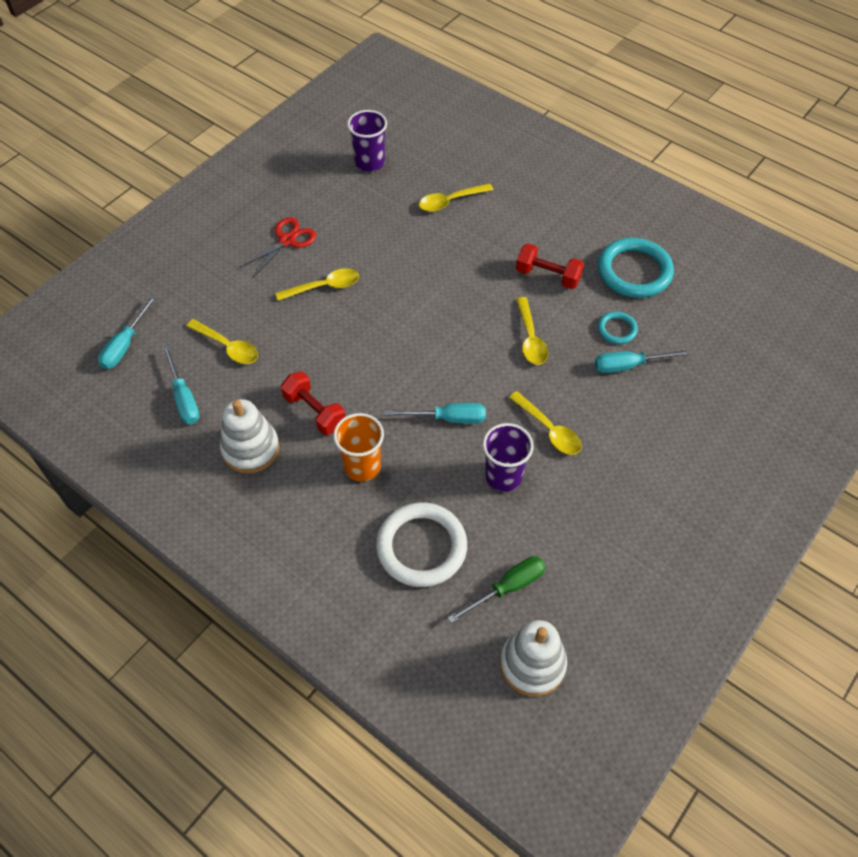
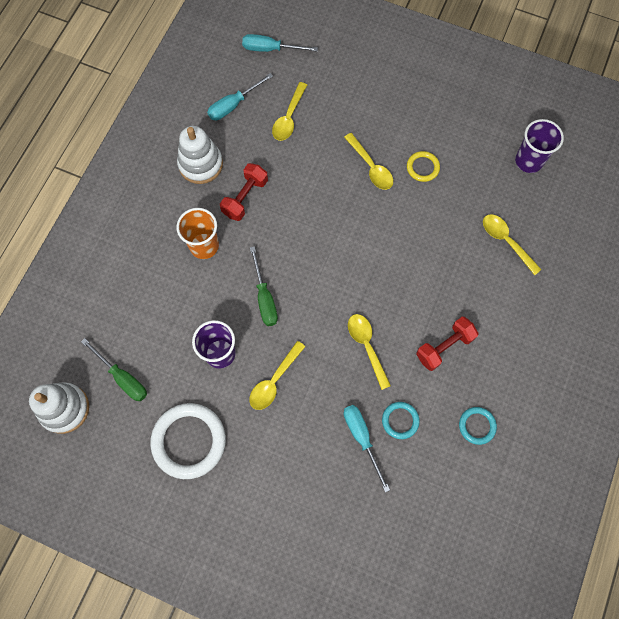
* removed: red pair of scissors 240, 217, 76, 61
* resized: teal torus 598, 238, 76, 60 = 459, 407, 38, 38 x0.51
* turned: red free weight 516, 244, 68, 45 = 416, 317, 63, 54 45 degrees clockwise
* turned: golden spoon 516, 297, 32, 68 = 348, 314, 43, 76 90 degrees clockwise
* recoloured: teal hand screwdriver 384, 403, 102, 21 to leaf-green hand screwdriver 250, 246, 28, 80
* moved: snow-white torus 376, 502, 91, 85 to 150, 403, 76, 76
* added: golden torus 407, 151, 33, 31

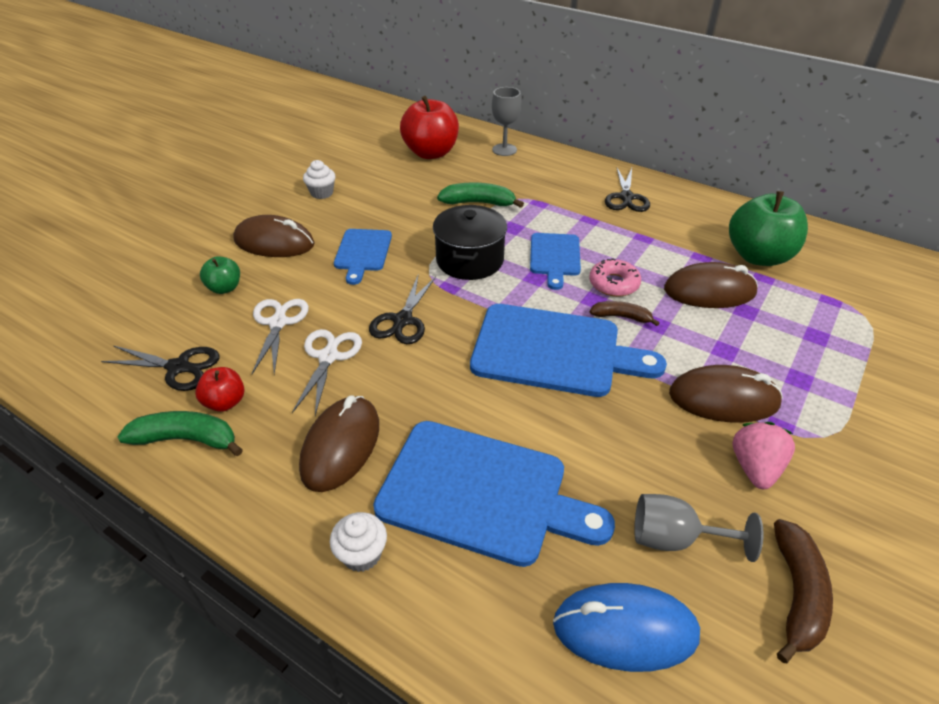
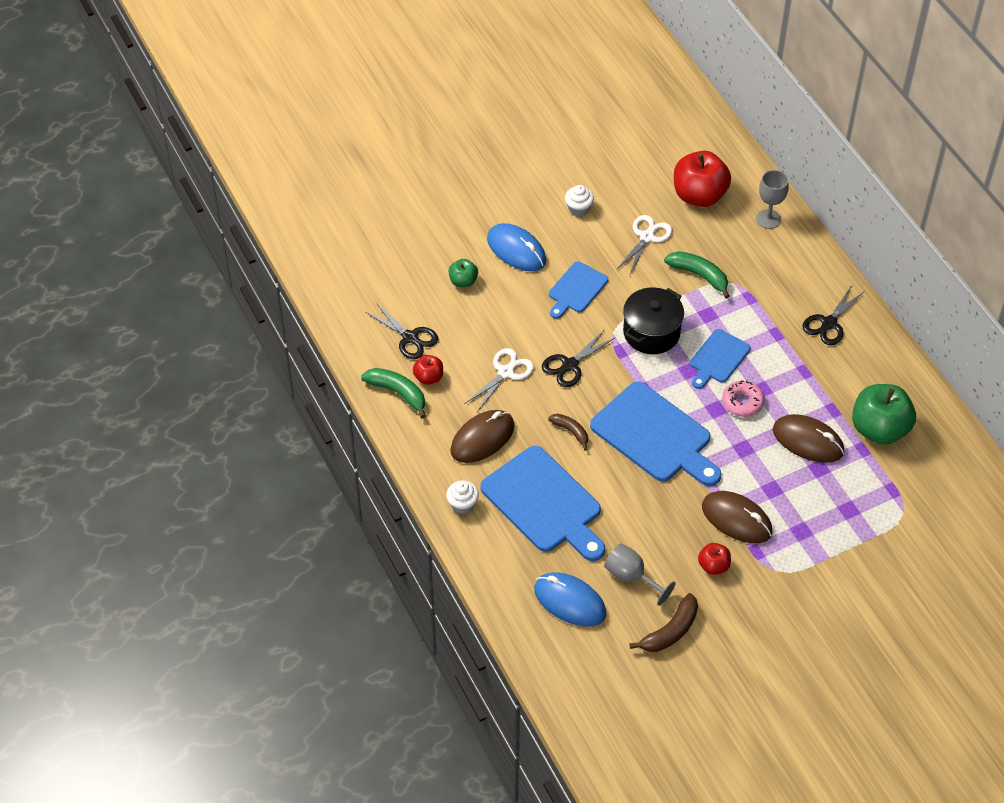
* recoloured: dark brown mouse 233, 215, 82, 42 to royal blue mouse 487, 223, 59, 48
* moved: snow-white pair of scissors 252, 299, 57, 75 to 616, 215, 56, 60
* moved: dark brown toy banana 590, 301, 69, 25 to 548, 414, 40, 36
* replaced: pink berry 733, 422, 62, 67 to red toy apple 698, 543, 33, 32

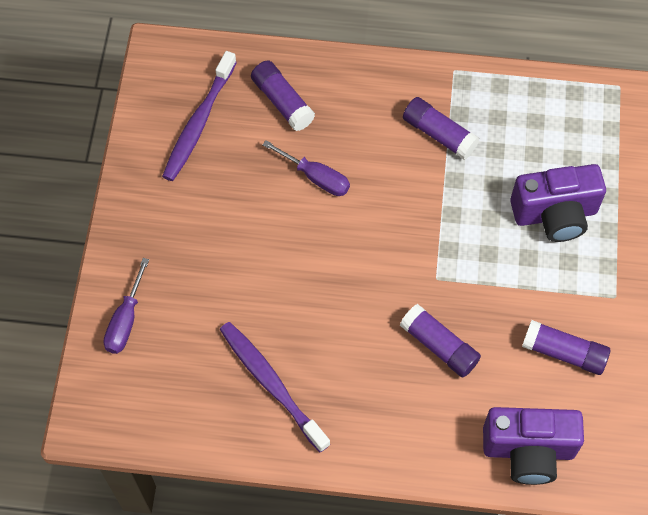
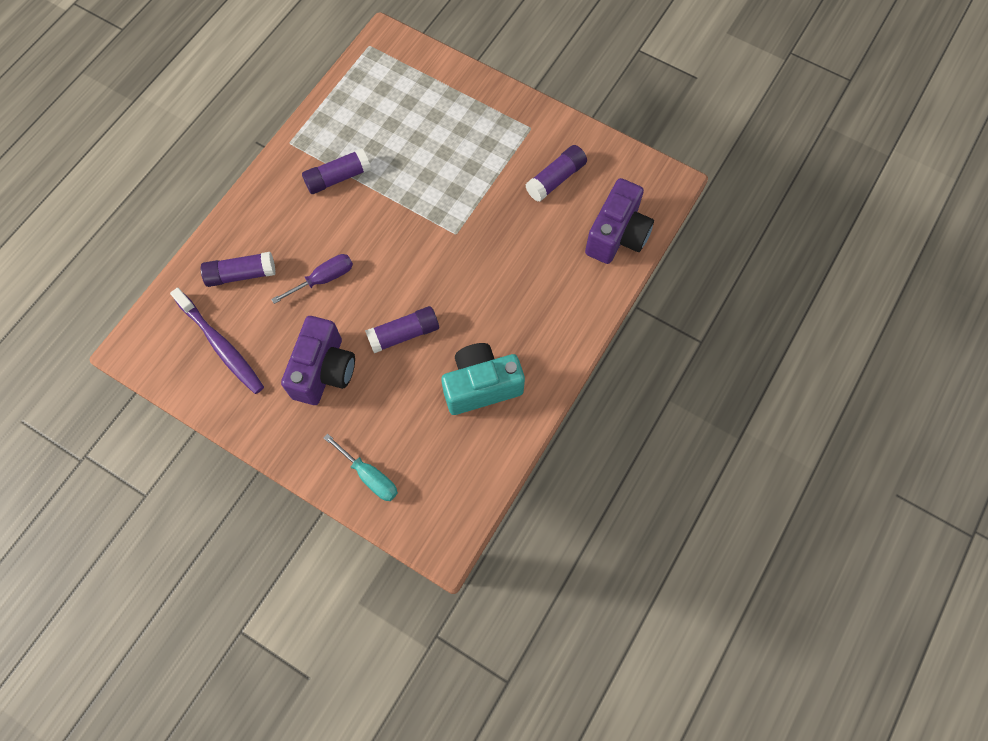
* moved: purple camera 510, 164, 96, 78 to 281, 316, 74, 89
* recoloured: purple hand screwdriver 103, 258, 46, 96 to teal hand screwdriver 324, 434, 74, 67
* moved: purple glue 400, 304, 81, 73 to 365, 306, 74, 47
* replaced: purple tooth brush 220, 322, 110, 130 to teal camera 441, 343, 84, 72

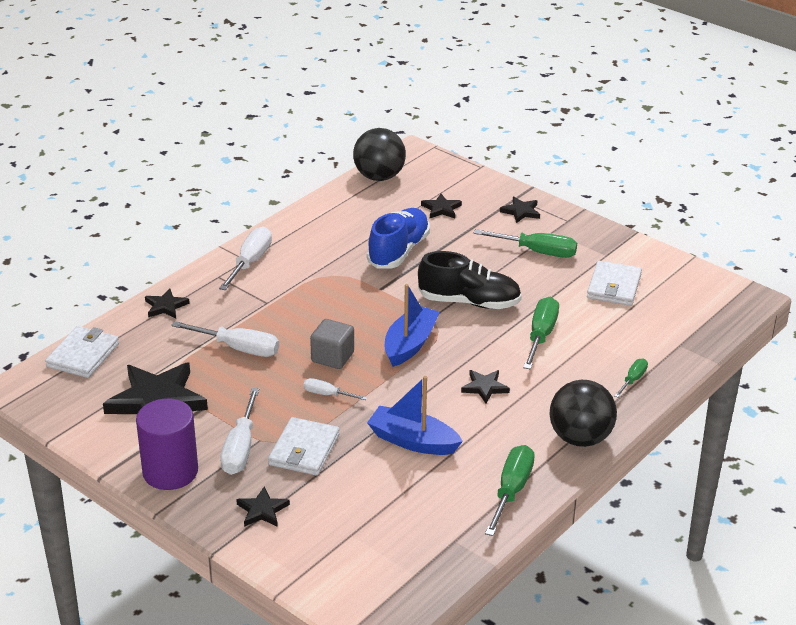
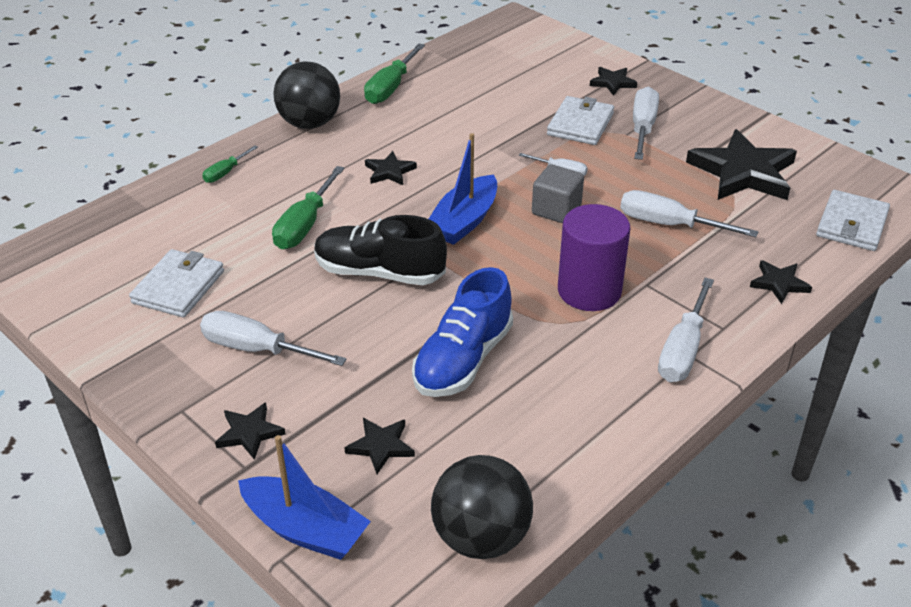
* recoloured: leaf-green hand screwdriver 474, 229, 103, 29 to snow-white hand screwdriver 200, 311, 147, 55
* moved: royal blue sailboat 367, 376, 96, 79 to 238, 435, 133, 125
* moved: purple cylinder 136, 399, 62, 91 to 558, 204, 72, 107

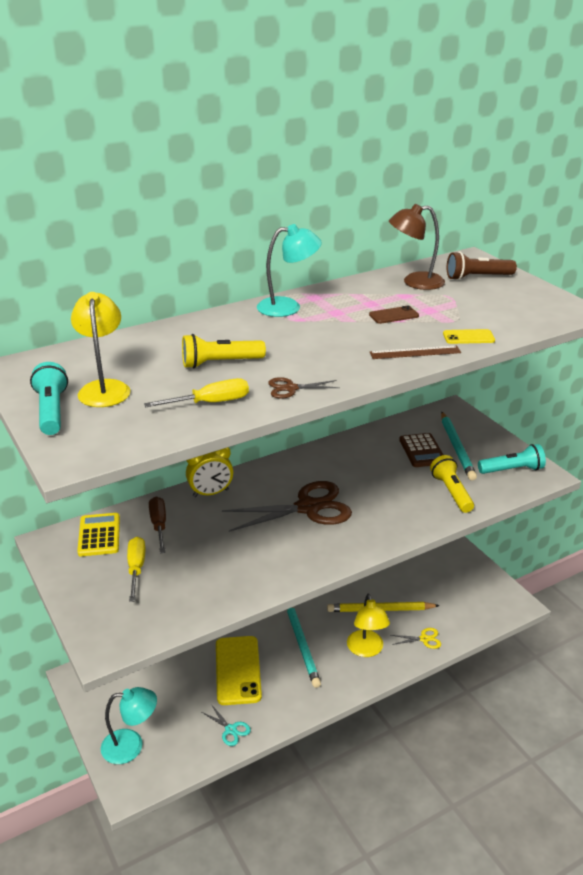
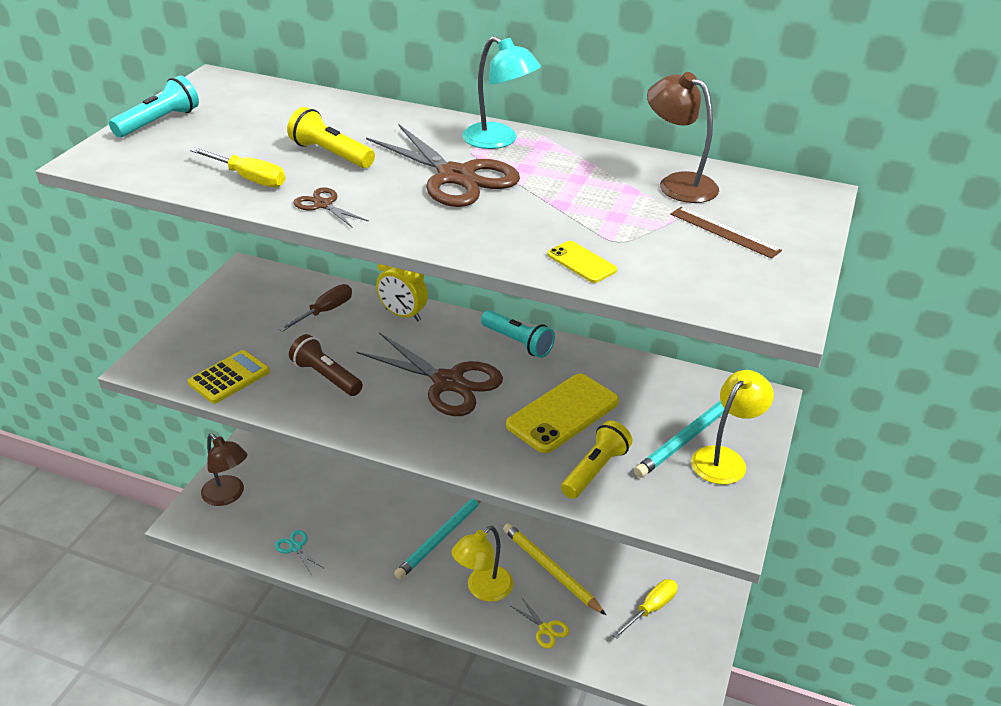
* moved: dark brown torch 447, 252, 70, 28 to 289, 334, 74, 62
* moved: golden lamp 71, 292, 60, 115 to 691, 370, 83, 115
* removed: dark brown phone 369, 305, 50, 19
* moved: dark brown straightedge 370, 346, 91, 13 to 670, 207, 112, 52
* removed: dark brown pocket calculator 399, 433, 44, 34
* moved: teal torch 478, 444, 68, 30 to 481, 310, 74, 48
* moved: golden pocket calculator 77, 513, 43, 43 to 188, 350, 82, 54
* moved: golden hand screwdriver 127, 537, 18, 65 to 612, 579, 66, 60
* moved: golden phone 216, 636, 46, 69 to 506, 374, 113, 79
* recoloured: teal lamp 101, 687, 56, 77 to dark brown lamp 201, 434, 46, 72
* turned: teal pair of scissors 202, 704, 49, 42 = 275, 530, 50, 46 135 degrees clockwise
* added: dark brown pair of scissors 366, 124, 154, 83

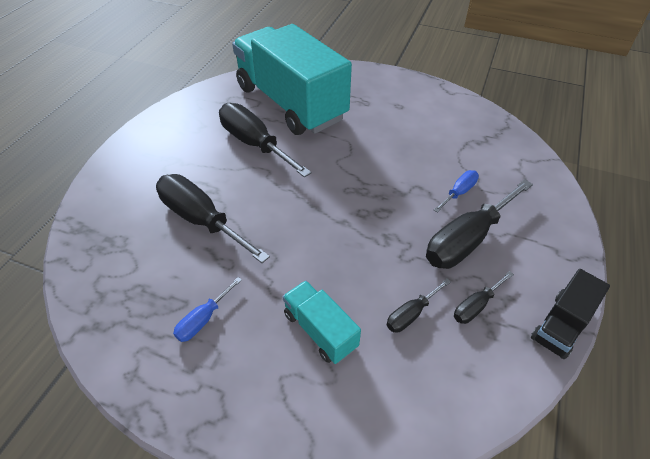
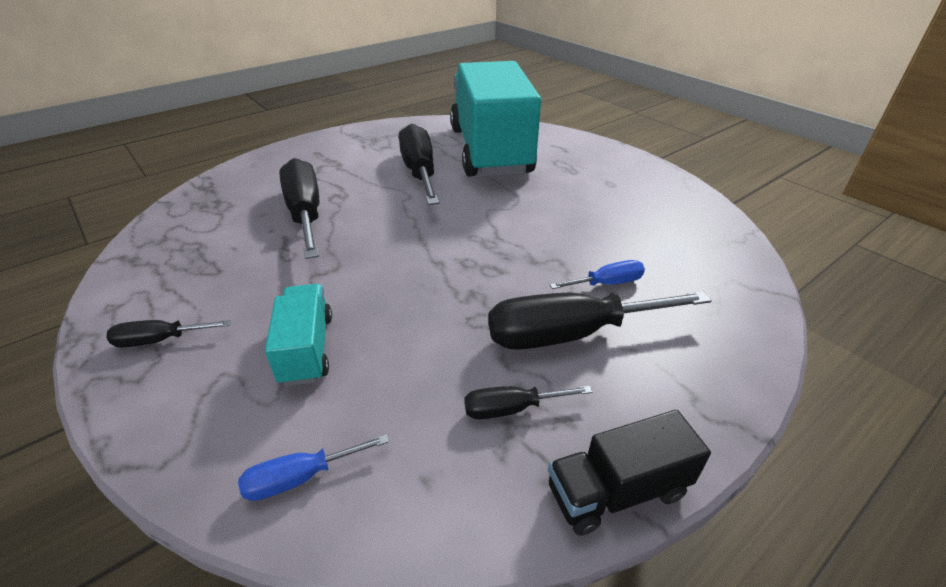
* moved: royal blue hand screwdriver 173, 277, 69, 65 to 238, 434, 151, 67
* moved: black hand screwdriver 387, 278, 64, 55 to 107, 320, 124, 27

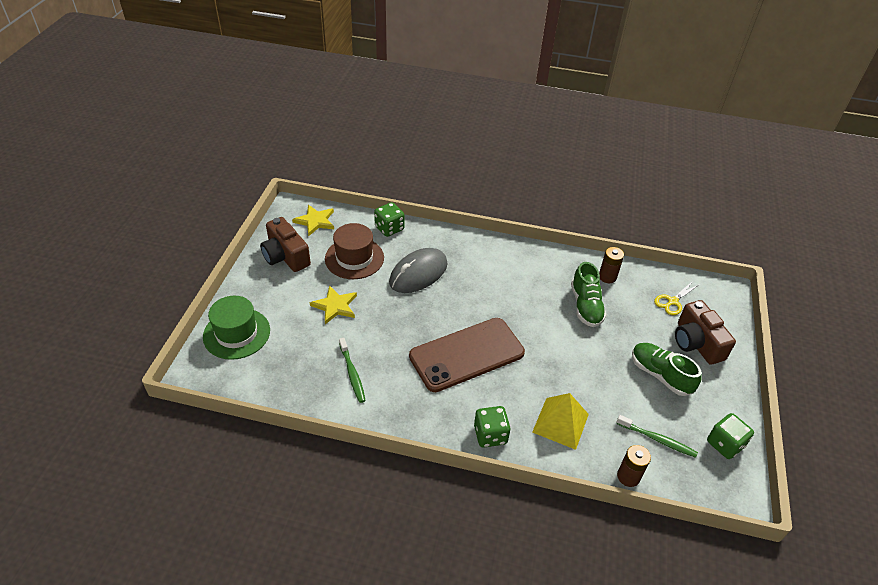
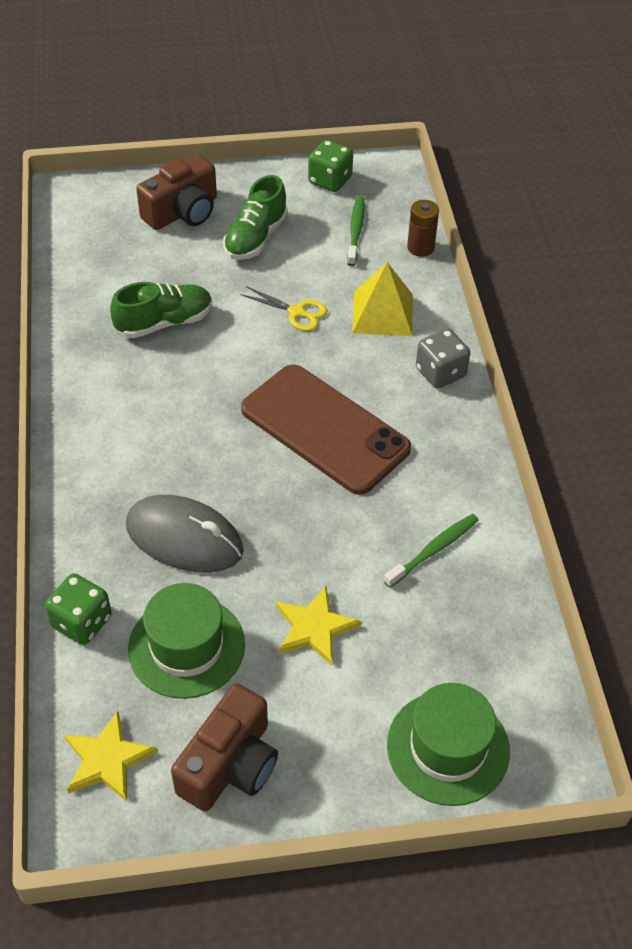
* recoloured: dark brown hat 325, 223, 59, 56 to leaf-green hat 128, 583, 117, 116
* removed: dark brown AA battery 599, 247, 25, 36
* moved: golden pair of scissors 654, 281, 46, 34 to 240, 286, 88, 45
* recoloured: leaf-green game die 474, 406, 37, 41 to ash-grey game die 416, 329, 54, 60

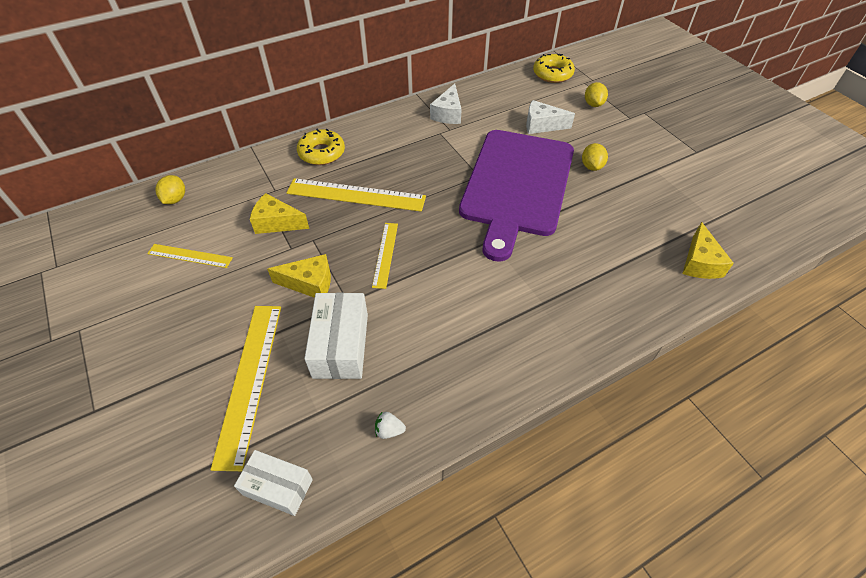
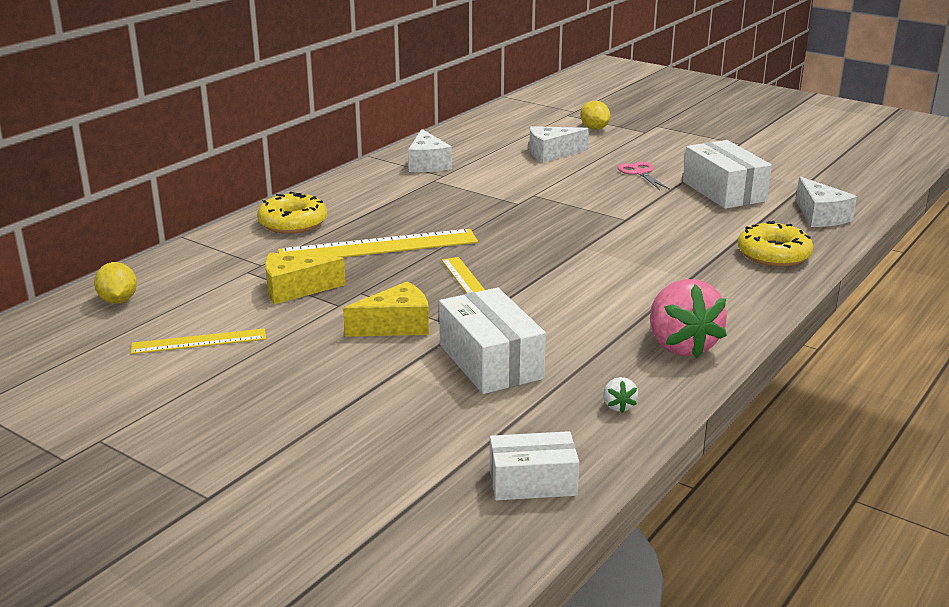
* moved: golden donut 533, 54, 42, 29 to 737, 221, 76, 46
* removed: purple cutting board 459, 130, 115, 132
* replaced: golden toy lemon 582, 143, 26, 28 to pink pair of scissors 618, 161, 52, 29
* recoloured: golden cheese wedge 682, 222, 52, 57 to snow-white cheese wedge 796, 176, 61, 51
* removed: golden straightedge 210, 306, 71, 165
* turned: snow-white berry 375, 411, 31, 28 = 603, 377, 35, 36 75 degrees counterclockwise
* added: snow-white parcel 683, 140, 89, 69
* added: pink berry 650, 279, 77, 79

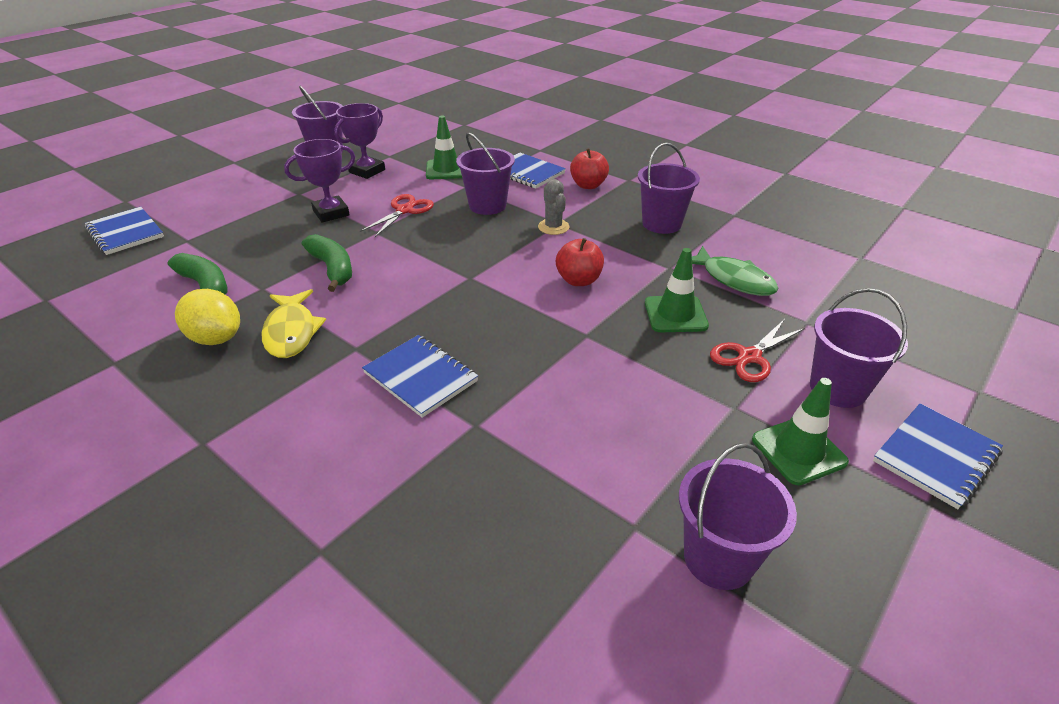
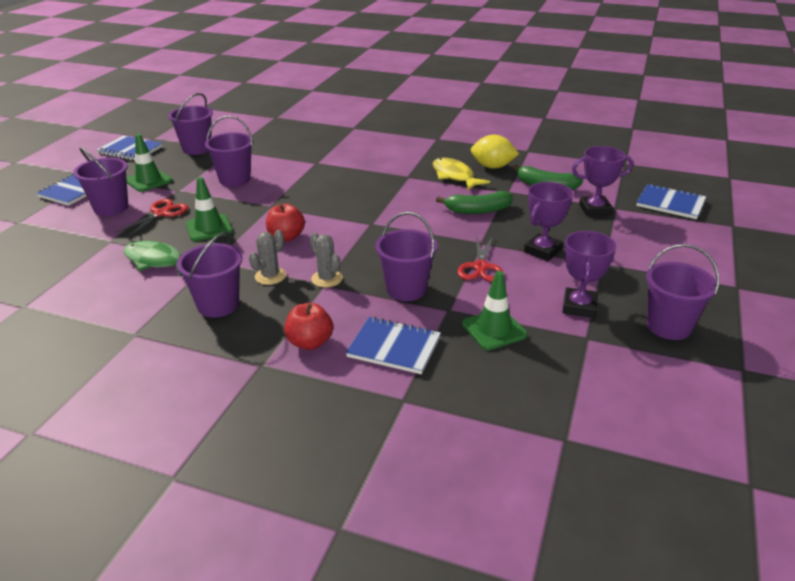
* turned: leaf-green toy banana 302, 234, 50, 58 = 436, 191, 77, 23 45 degrees counterclockwise
* moved: royal blue notebook 362, 335, 116, 83 to 97, 136, 66, 25
* added: purple sand bucket 205, 116, 49, 71
* added: purple award cup 572, 146, 61, 70
* added: ash-grey cactus 249, 230, 37, 55

